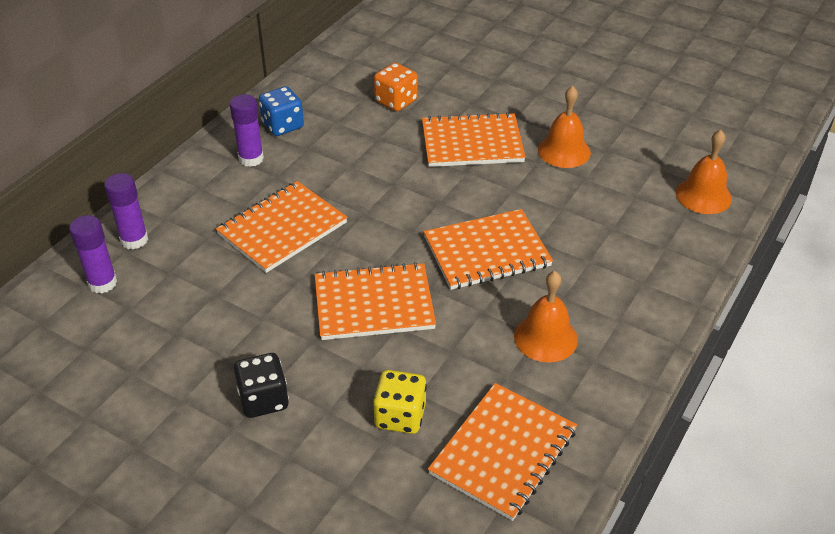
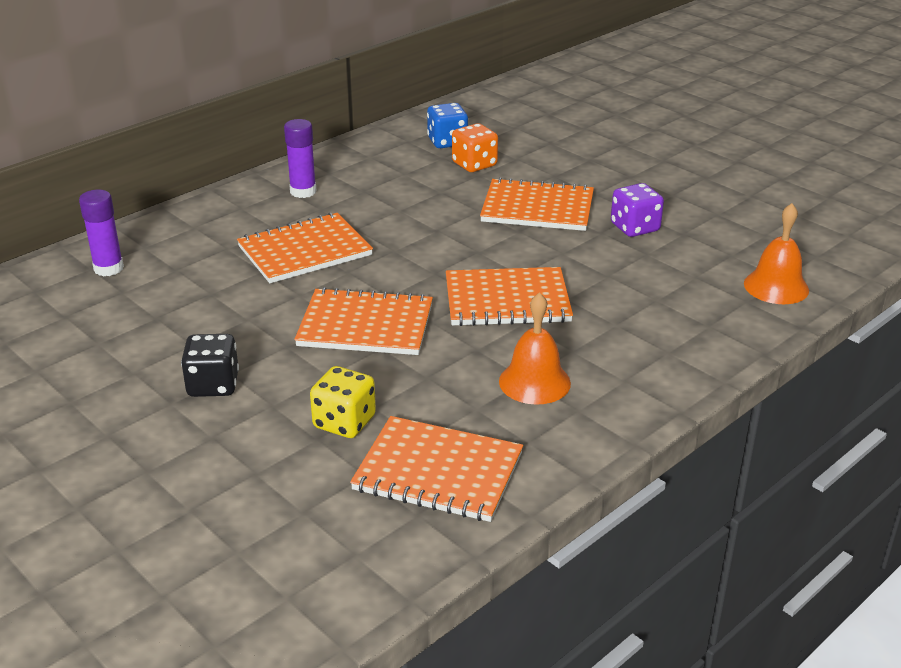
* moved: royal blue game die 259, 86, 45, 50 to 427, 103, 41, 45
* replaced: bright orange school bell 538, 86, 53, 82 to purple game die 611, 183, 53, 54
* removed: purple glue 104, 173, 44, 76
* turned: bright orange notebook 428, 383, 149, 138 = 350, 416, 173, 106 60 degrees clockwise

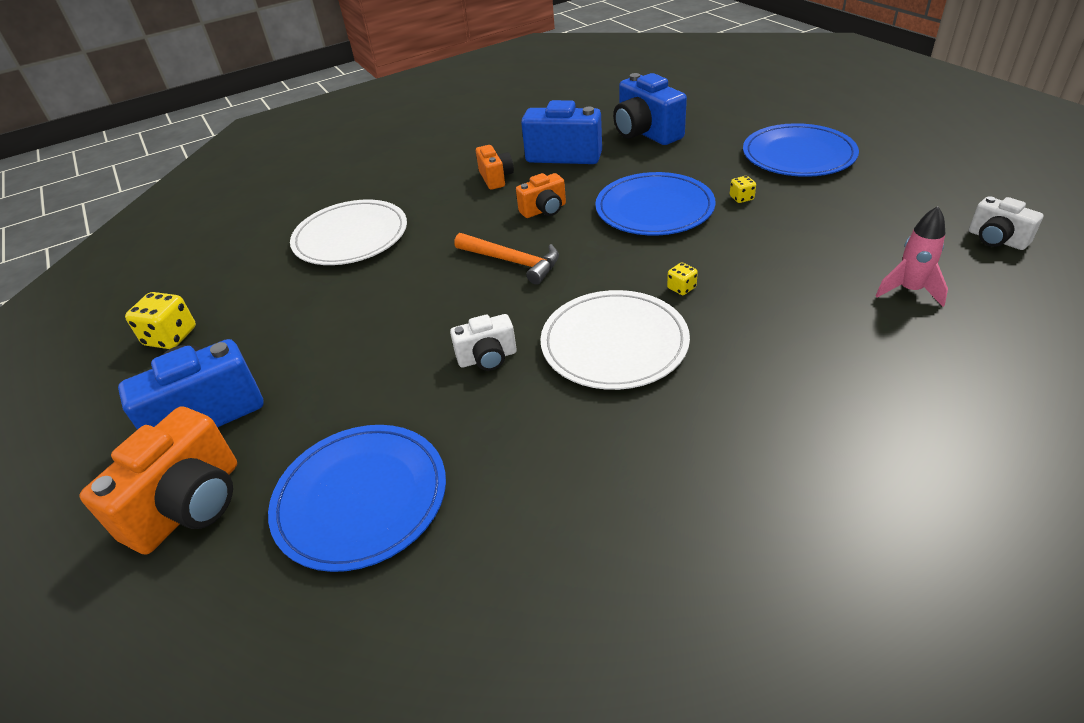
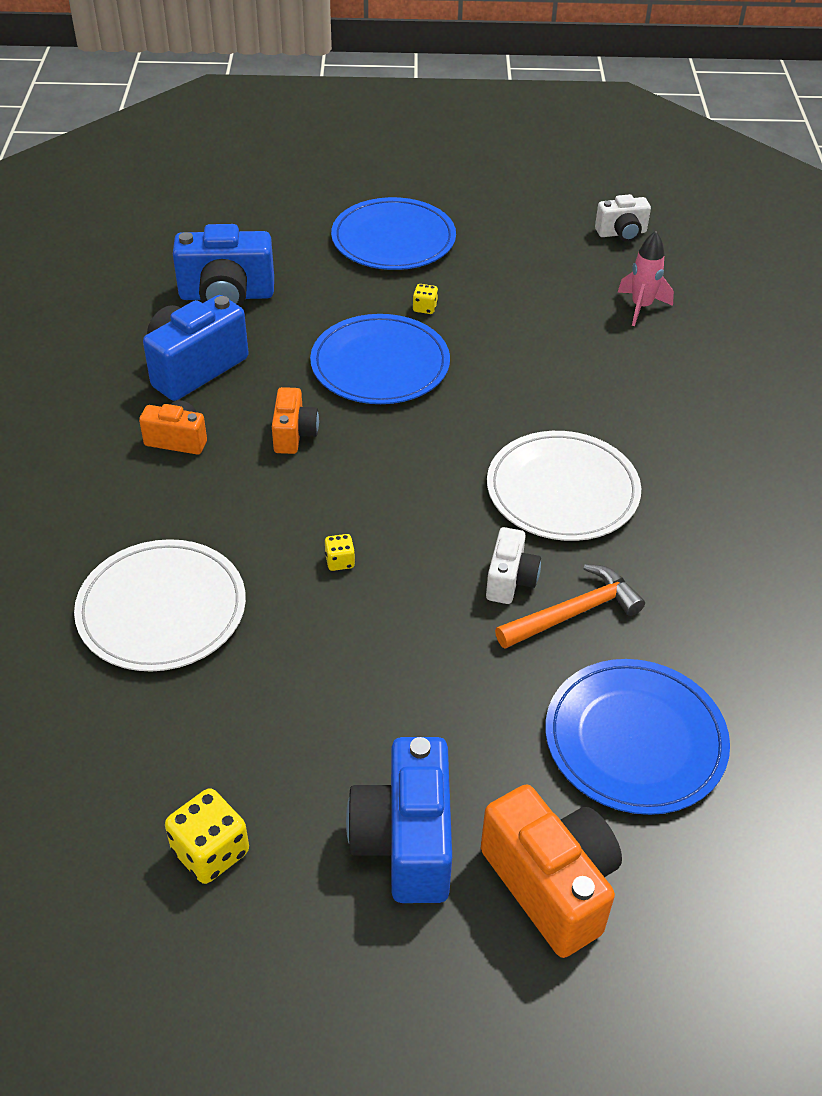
* moved: bright orange hammer 454, 233, 105, 52 to 495, 564, 150, 85
* moved: golden game die 667, 262, 31, 33 to 325, 534, 30, 37

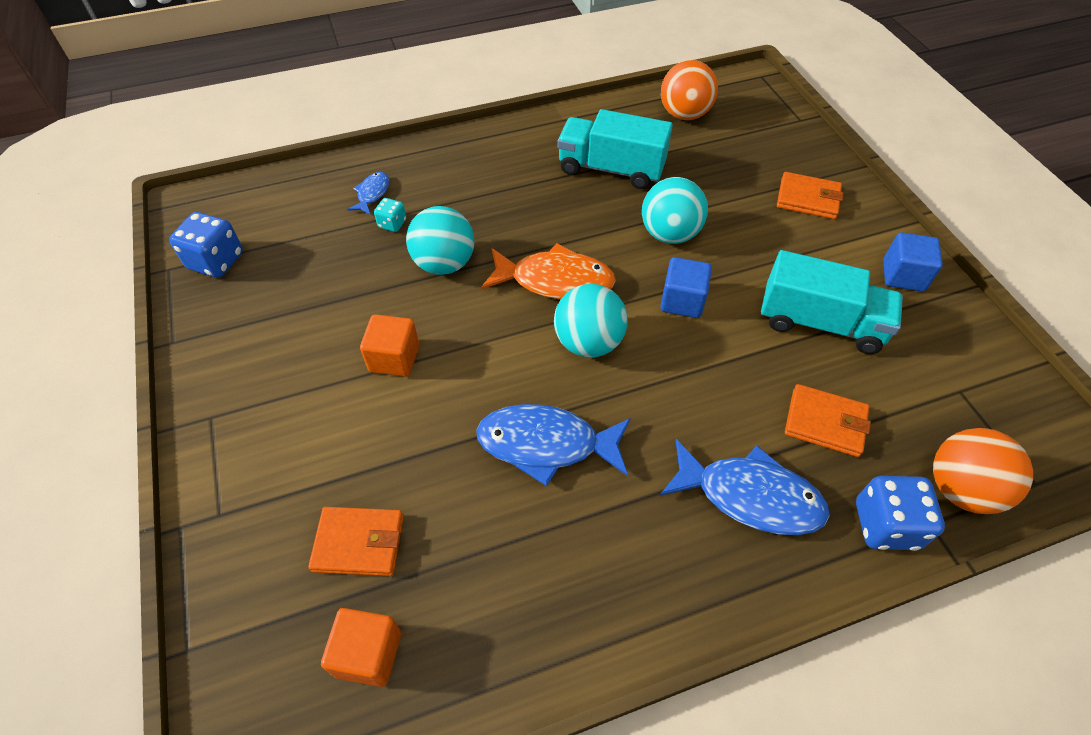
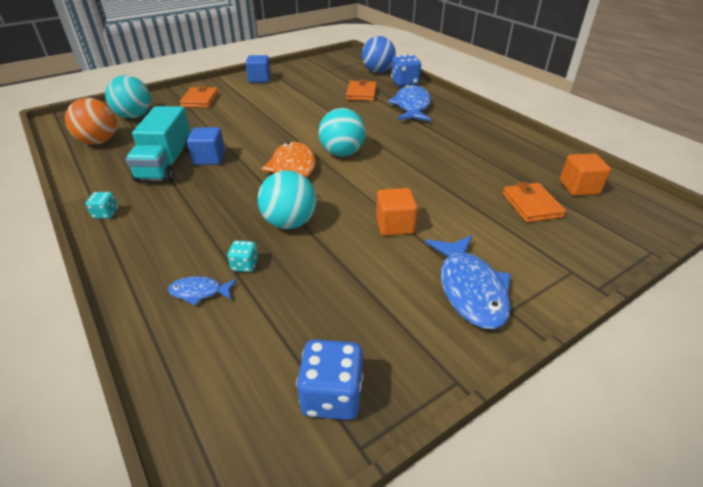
* moved: teal sphere 642, 177, 66, 67 to 105, 75, 46, 44
* removed: teal toy truck 761, 250, 142, 104
* moved: royal blue cube 660, 257, 52, 61 to 187, 127, 38, 38
* moved: royal blue toy fish 476, 404, 155, 82 to 425, 235, 86, 94
* recoloured: bright orange sphere 933, 428, 100, 86 to royal blue sphere 362, 36, 34, 37
* added: teal game die 86, 192, 32, 27

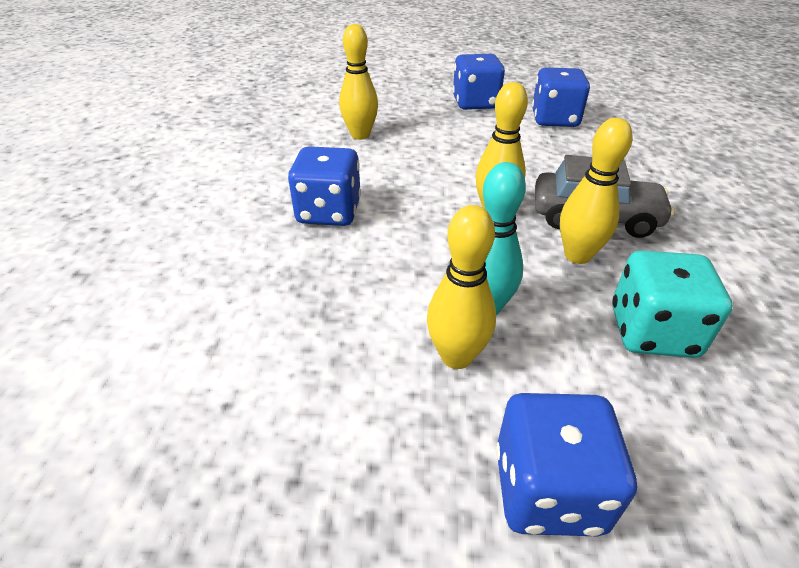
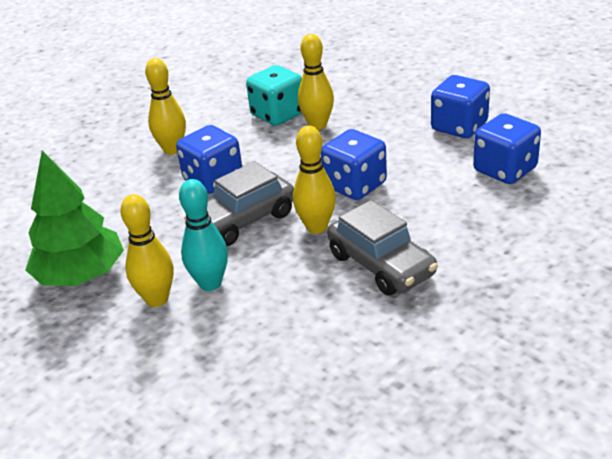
* moved: golden tenpin 560, 118, 73, 146 to 145, 58, 41, 97
* moved: teal game die 612, 250, 121, 108 to 246, 65, 56, 61
* moved: royal blue game die 496, 393, 141, 143 to 321, 129, 66, 71
* added: leaf-green tree 26, 151, 98, 135
* added: ash-grey car 184, 161, 110, 85

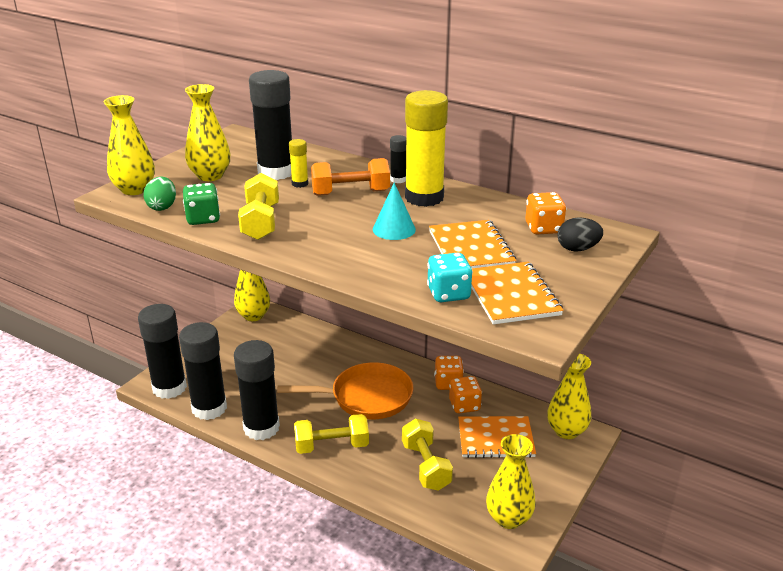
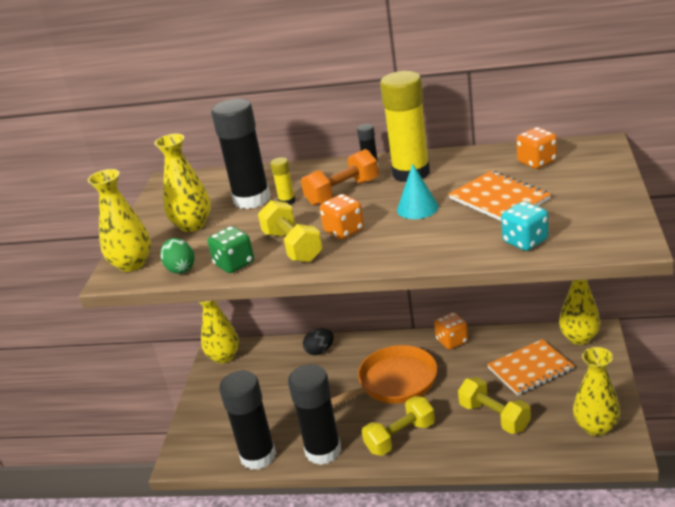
* moved: black toy egg 558, 217, 45, 35 to 303, 328, 31, 27
* removed: bright orange notebook 471, 262, 93, 62
* removed: black glue 138, 304, 49, 95
* moved: bright orange game die 449, 376, 33, 38 to 320, 194, 44, 46

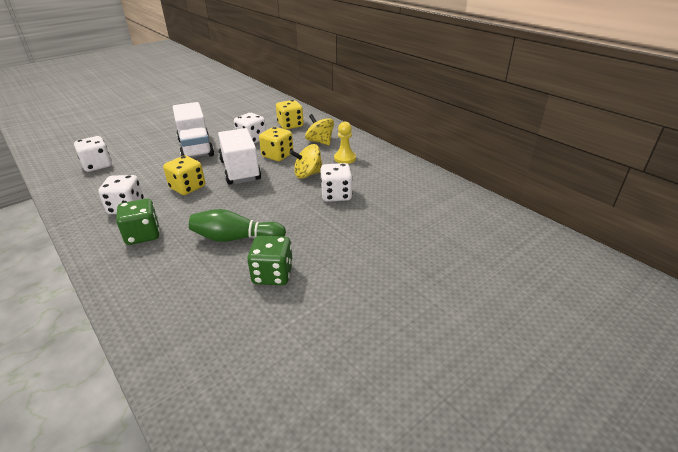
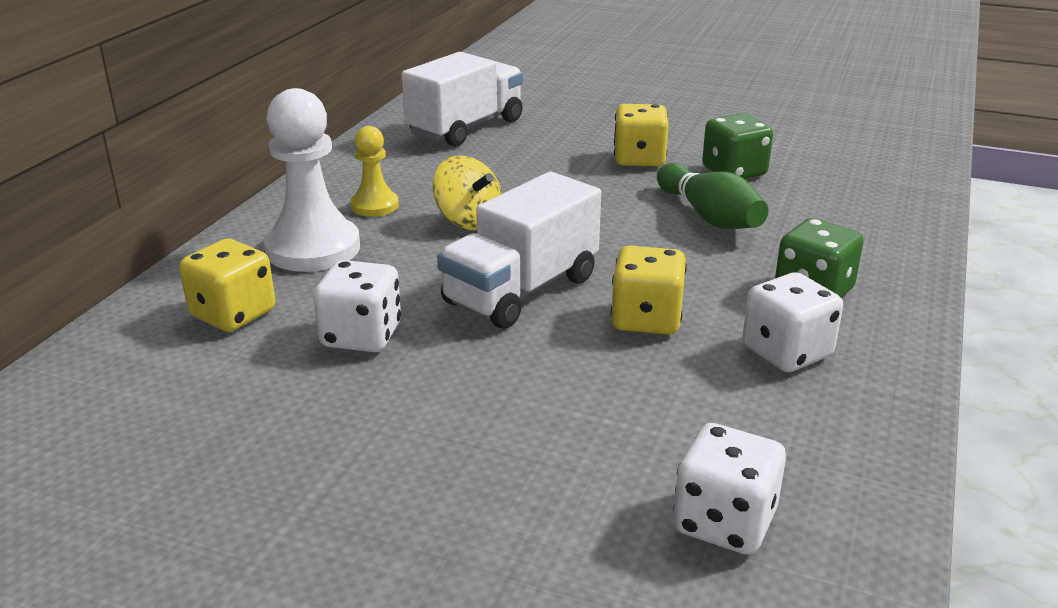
* moved: snow-white toy truck 173, 102, 41, 56 to 402, 52, 121, 95
* replaced: golden spinning top 305, 114, 29, 31 to snow-white game pawn 264, 88, 96, 184
* moved: golden game die 259, 127, 35, 34 to 614, 104, 55, 62
* removed: snow-white game die 320, 163, 33, 39

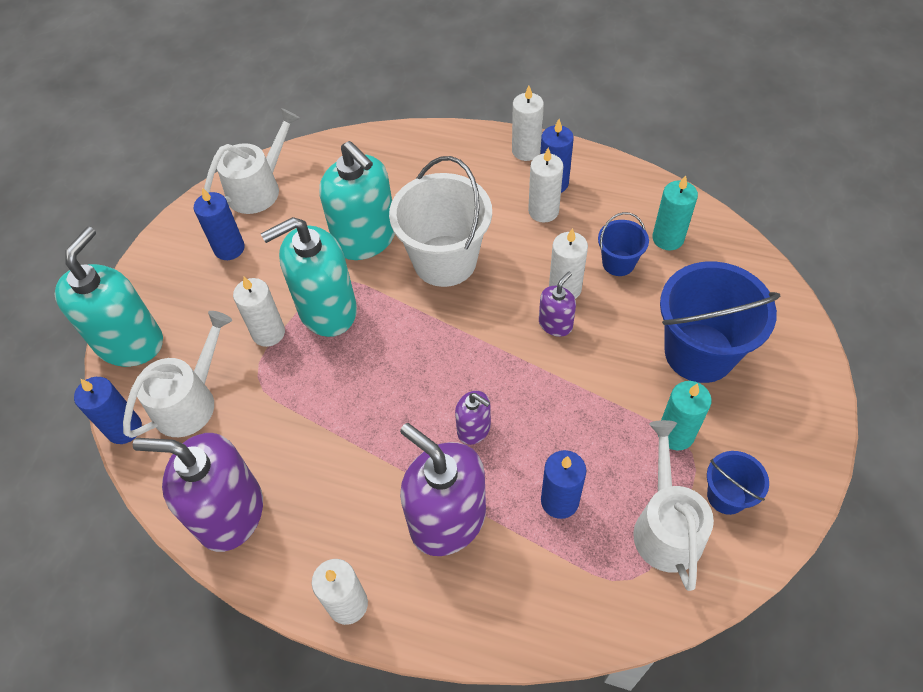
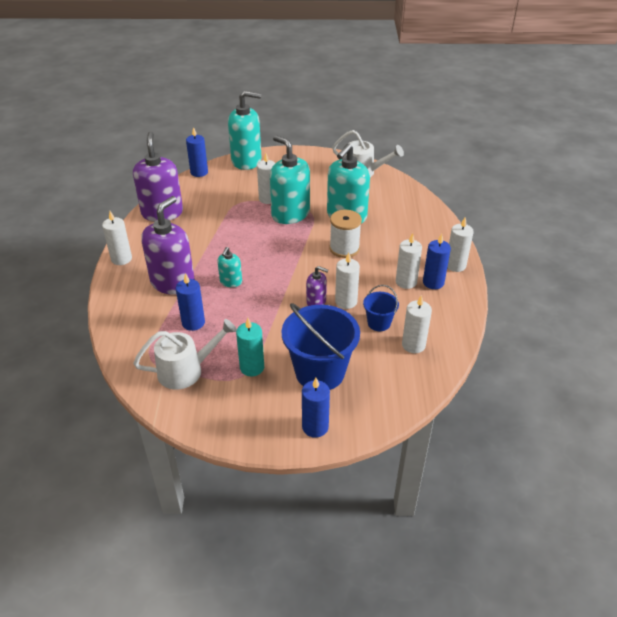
* replaced: snow-white sand bucket 389, 156, 103, 131 to snow-white bobbin 329, 210, 33, 48
* recoloured: teal candle 652, 175, 46, 75 to snow-white candle 402, 295, 30, 58
* moved: royal blue candle 194, 188, 51, 72 to 302, 378, 28, 60
* removed: snow-white sprinkling can 123, 311, 109, 127
* recoloured: purple pump bottle 455, 391, 36, 54 to teal pump bottle 218, 247, 24, 40
* removed: royal blue sand bucket 707, 451, 62, 64

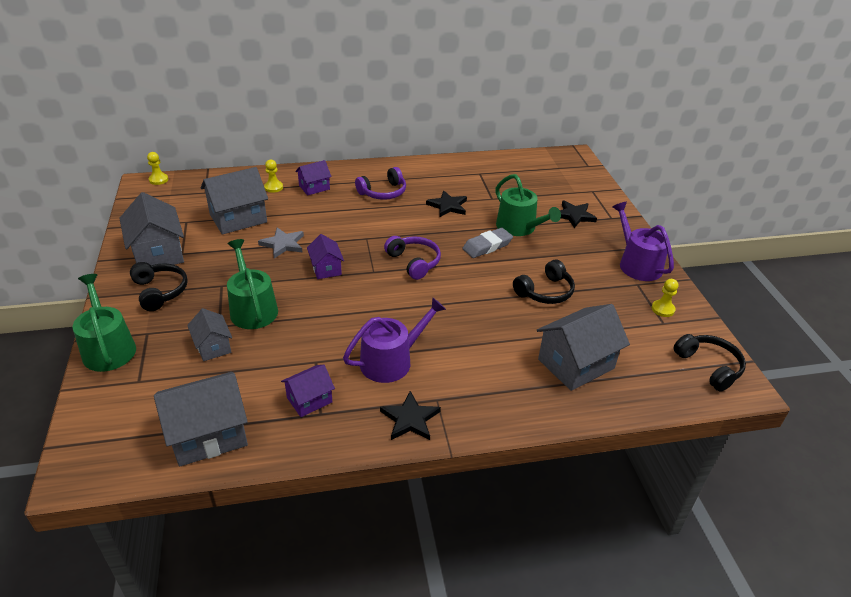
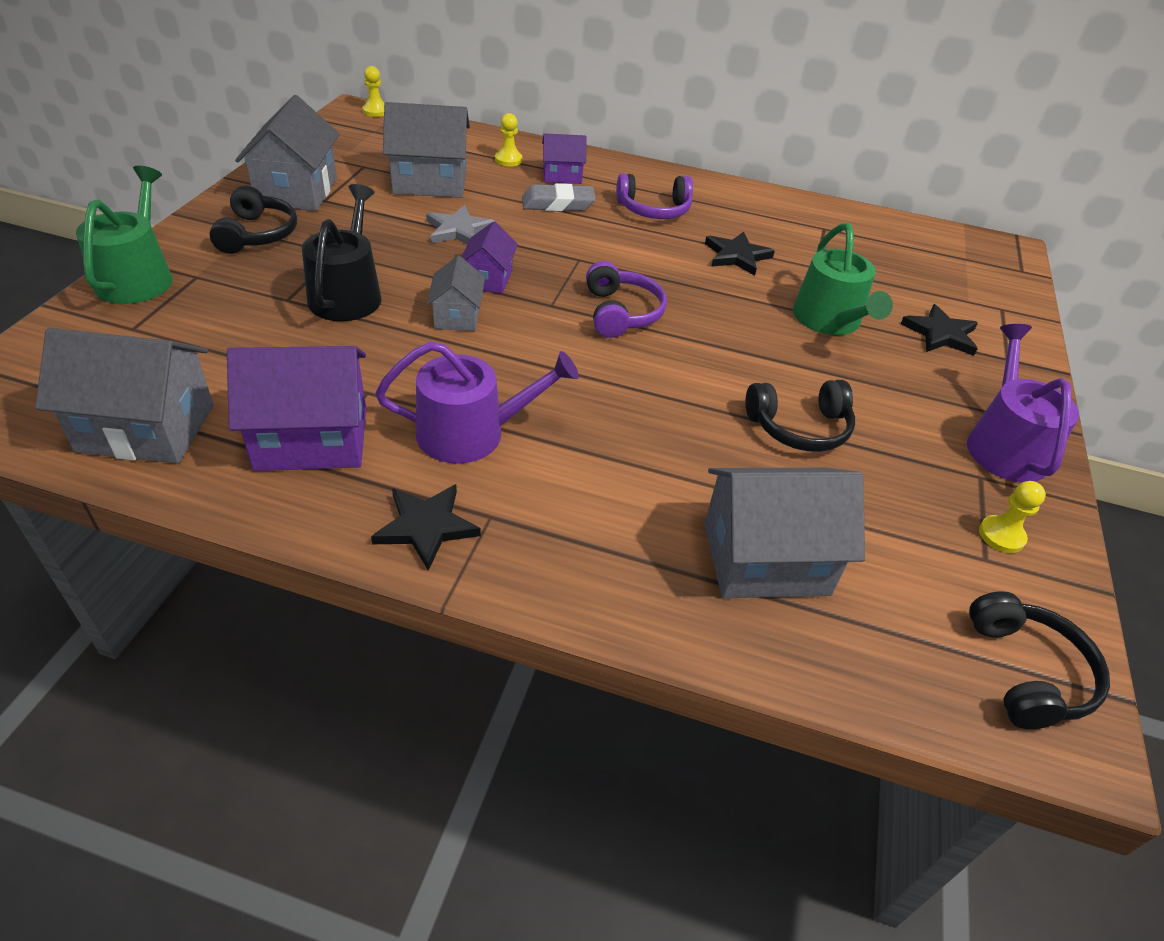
* moved: ash-grey pencil eraser 462, 228, 51, 30 to 522, 183, 74, 28
* recoloured: leaf-green sprinkling can 227, 239, 51, 90 to black sprinkling can 302, 184, 80, 137
* moved: ash-grey toy house 187, 308, 45, 53 to 427, 256, 58, 75
* resized: purple toy house 281, 365, 54, 52 = 227, 346, 139, 125 x1.77

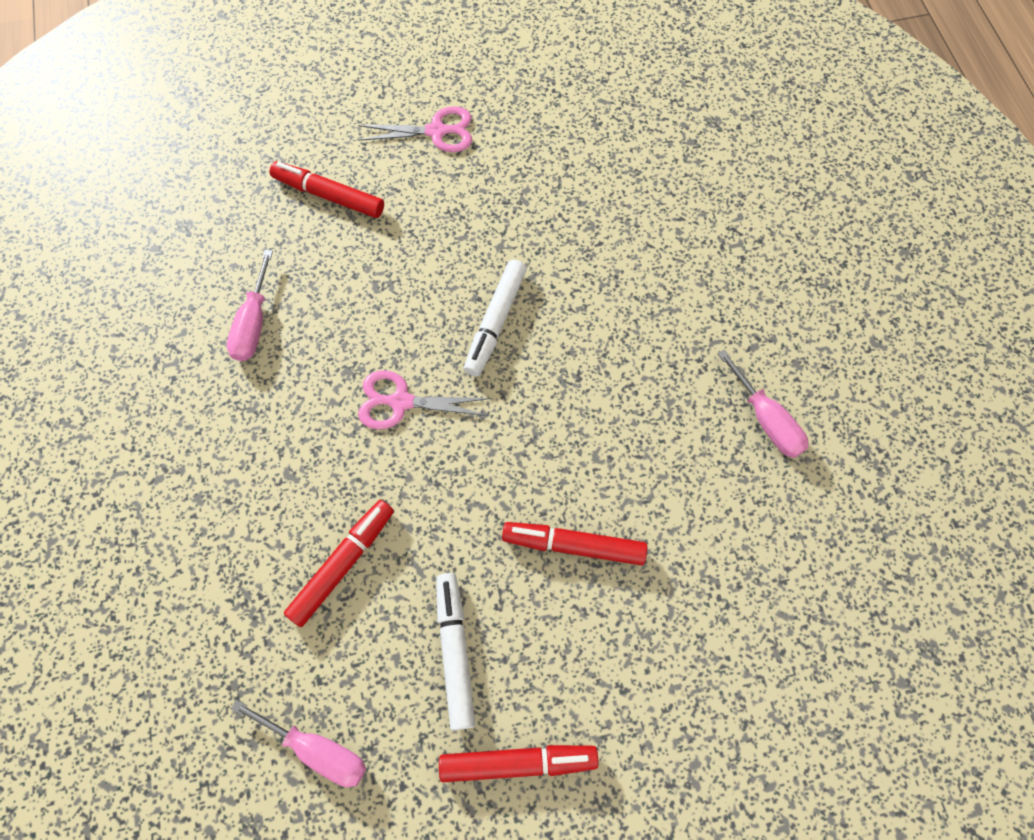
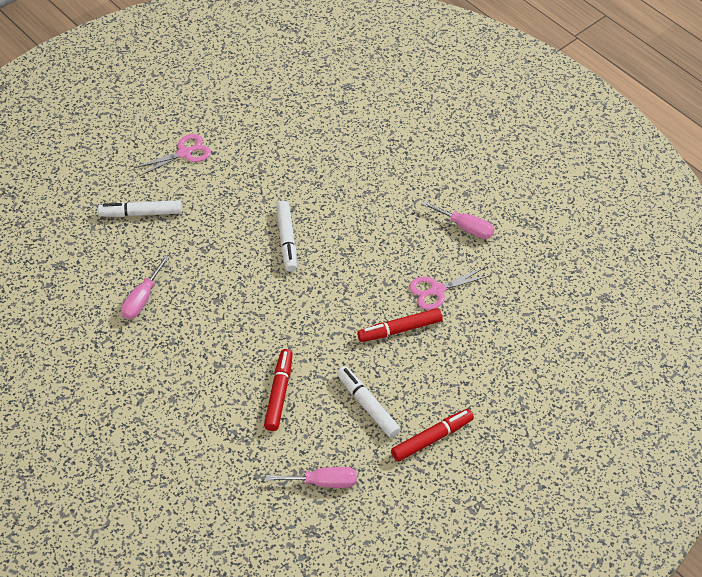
* recoloured: red marker 270, 161, 114, 57 to snow-white marker 98, 200, 84, 17
* turned: pink hand screwdriver 227, 250, 46, 111 = 121, 256, 49, 63 45 degrees clockwise
* moved: pink pair of scissors 358, 370, 133, 59 to 409, 267, 82, 43

